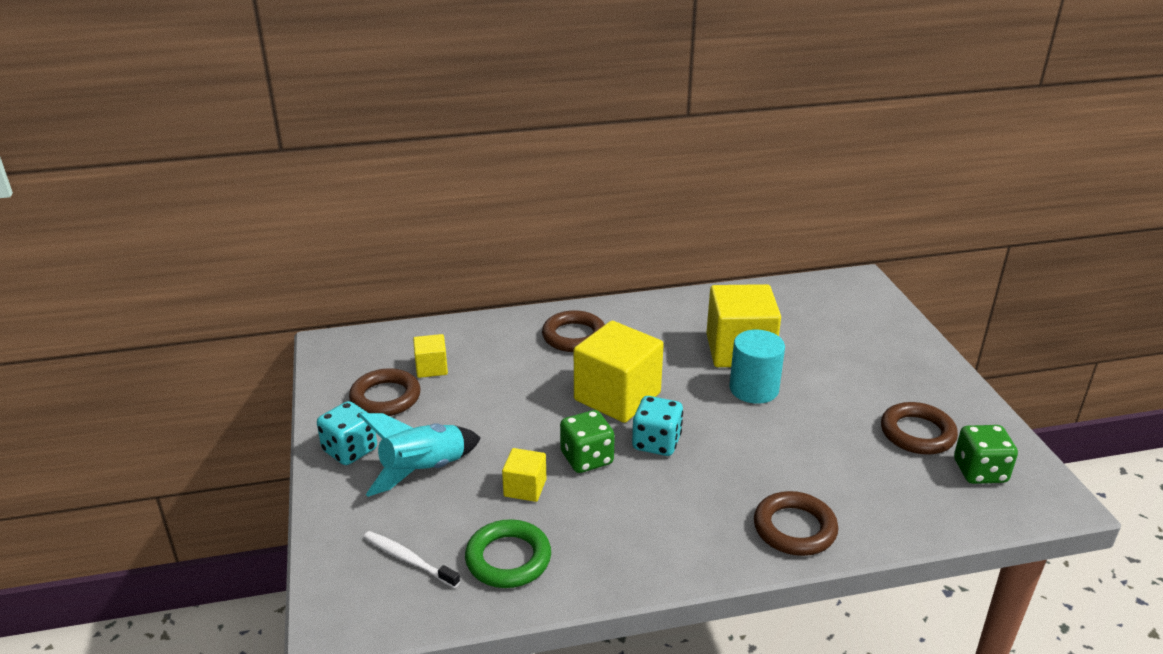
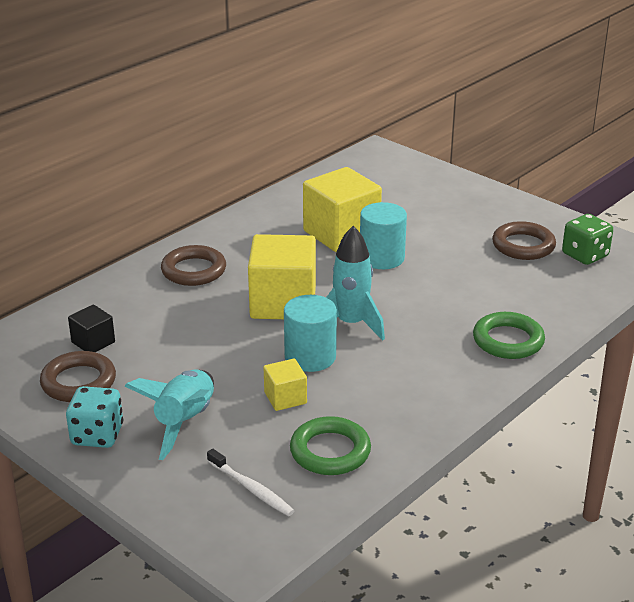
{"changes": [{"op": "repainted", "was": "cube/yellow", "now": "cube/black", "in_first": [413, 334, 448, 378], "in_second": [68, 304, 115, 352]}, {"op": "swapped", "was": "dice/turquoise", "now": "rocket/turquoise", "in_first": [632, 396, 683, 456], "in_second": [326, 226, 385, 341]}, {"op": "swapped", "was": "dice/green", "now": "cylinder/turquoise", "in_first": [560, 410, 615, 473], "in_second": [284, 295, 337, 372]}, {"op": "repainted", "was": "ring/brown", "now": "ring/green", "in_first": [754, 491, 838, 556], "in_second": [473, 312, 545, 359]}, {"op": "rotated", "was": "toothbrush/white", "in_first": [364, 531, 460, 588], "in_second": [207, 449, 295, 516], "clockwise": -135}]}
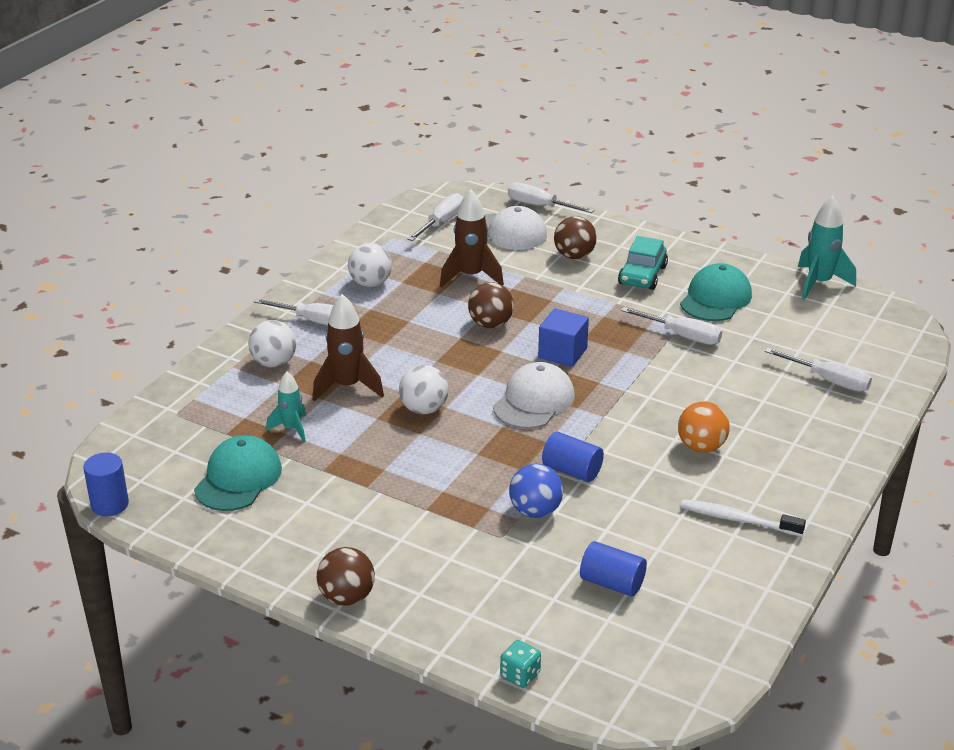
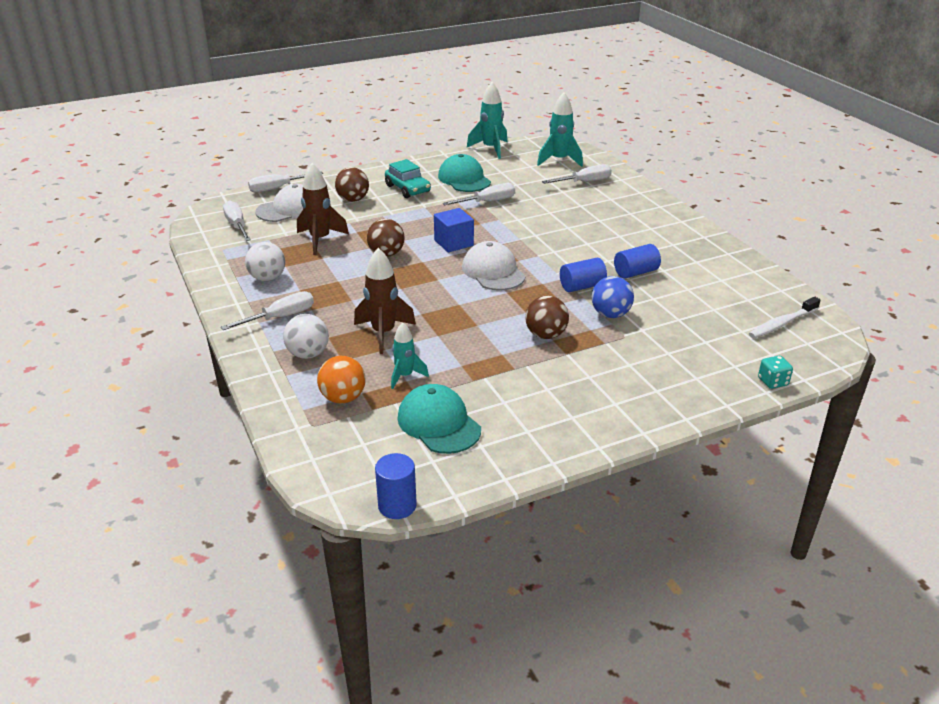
{"changes": [{"op": "gone", "was": "ball/white", "in_first": [399, 365, 448, 414]}, {"op": "shifted", "was": "ball/orange", "in_first": [678, 401, 730, 453], "in_second": [317, 356, 365, 404]}, {"op": "shifted", "was": "toothbrush/white", "in_first": [681, 499, 806, 537], "in_second": [749, 297, 821, 338]}, {"op": "shifted", "was": "cylinder/blue", "in_first": [580, 541, 647, 596], "in_second": [614, 244, 661, 279]}, {"op": "shifted", "was": "ball/brown", "in_first": [317, 547, 375, 606], "in_second": [525, 296, 569, 339]}, {"op": "new", "now": "rocket/turquoise", "in_second": [537, 92, 583, 167]}]}
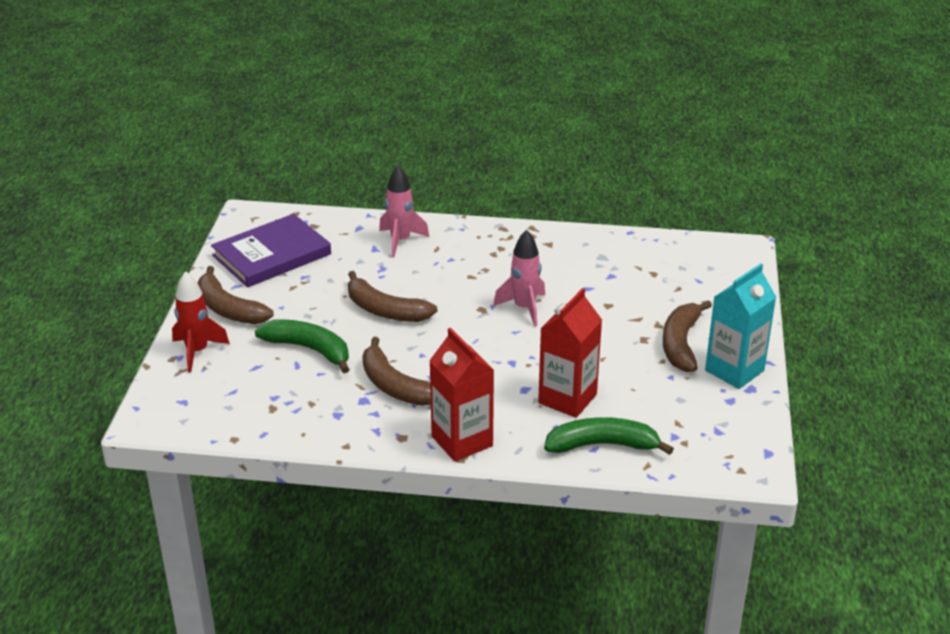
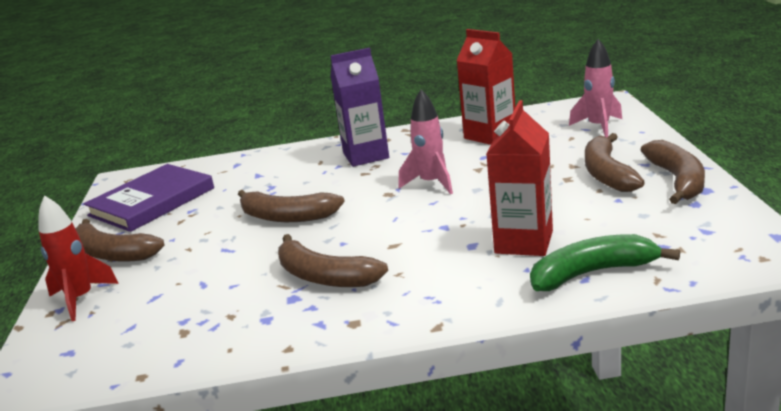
{"changes": [{"op": "shifted", "was": "rocket/pink", "in_first": [379, 166, 429, 257], "in_second": [569, 39, 622, 137]}, {"op": "swapped", "was": "carton/turquoise", "now": "banana/brown", "in_first": [705, 263, 776, 389], "in_second": [641, 140, 705, 204]}, {"op": "gone", "was": "banana/green", "in_first": [255, 319, 349, 373]}, {"op": "shifted", "was": "carton/red", "in_first": [429, 328, 494, 462], "in_second": [456, 29, 515, 145]}, {"op": "new", "now": "carton/purple", "in_second": [330, 48, 389, 167]}]}
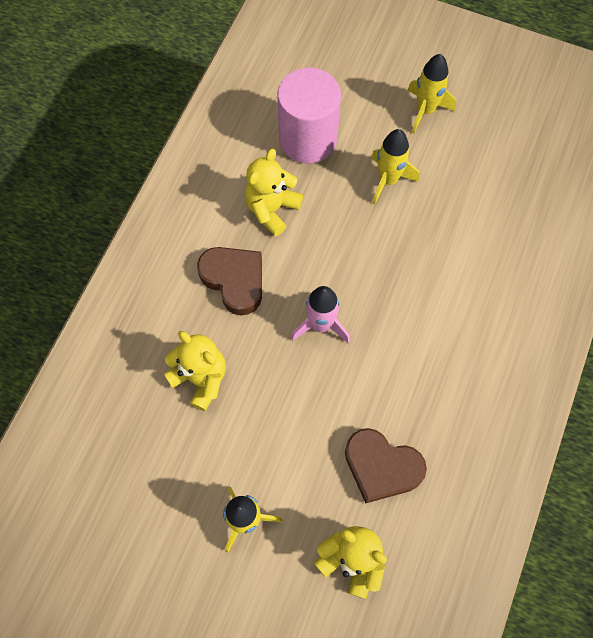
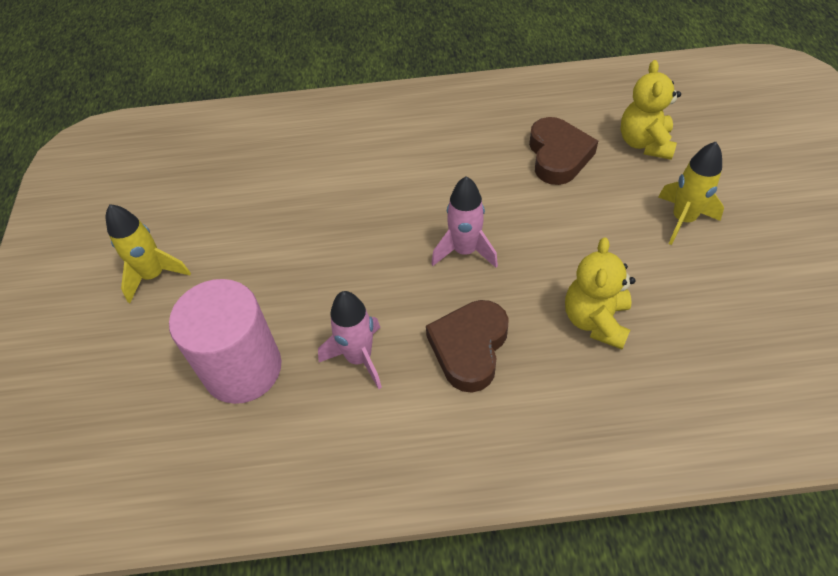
{"changes": [{"op": "gone", "was": "rocket/yellow", "in_first": [371, 129, 419, 205]}, {"op": "swapped", "was": "teddy bear/yellow", "now": "rocket/pink", "in_first": [244, 149, 303, 237], "in_second": [318, 291, 382, 389]}]}
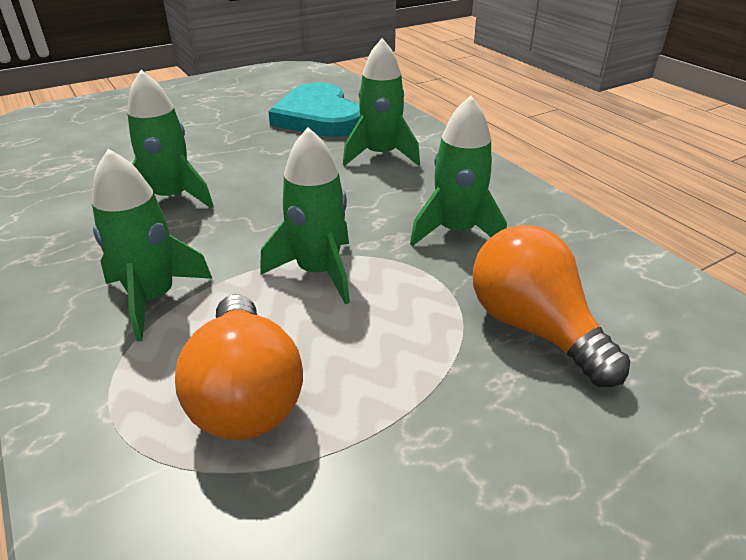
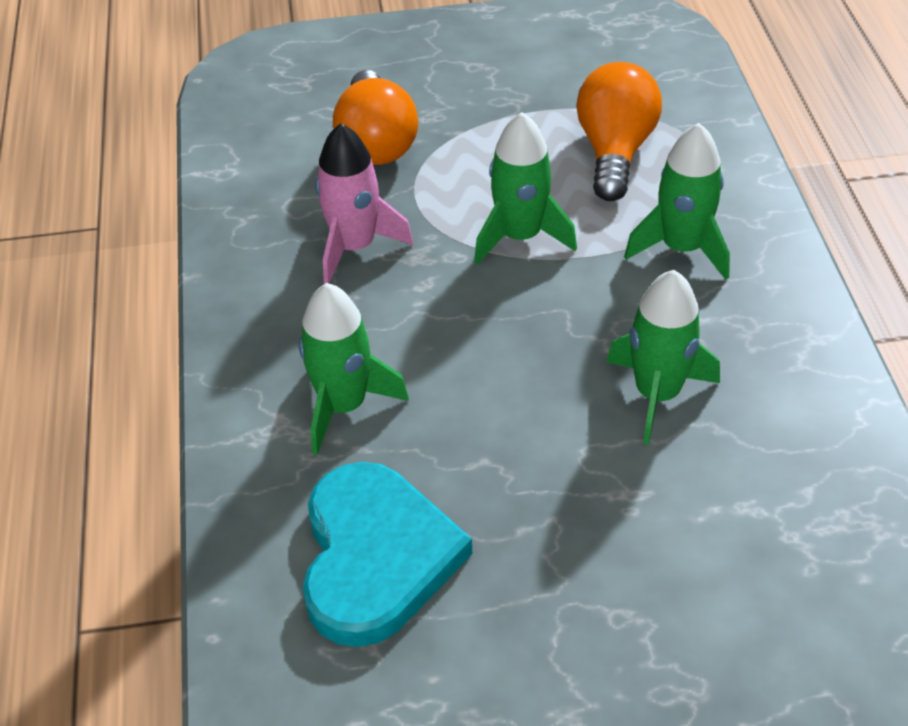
{"changes": [{"op": "repainted", "was": "rocket/green", "now": "rocket/pink", "in_first": [410, 96, 507, 246], "in_second": [315, 123, 413, 284]}]}
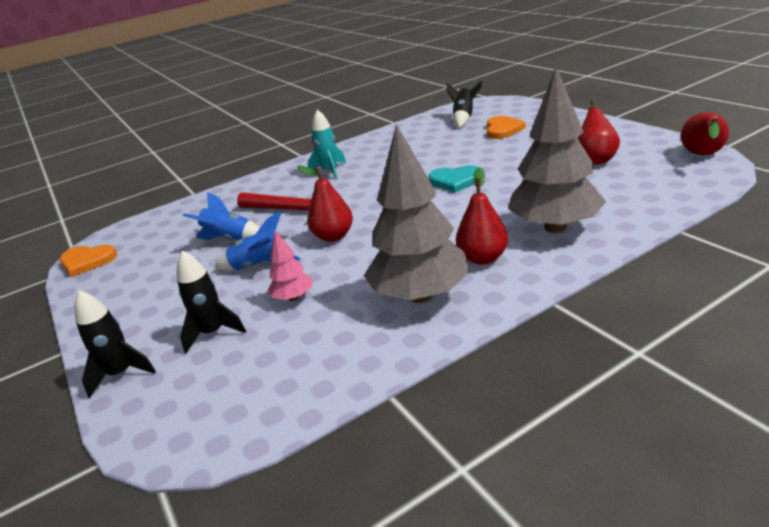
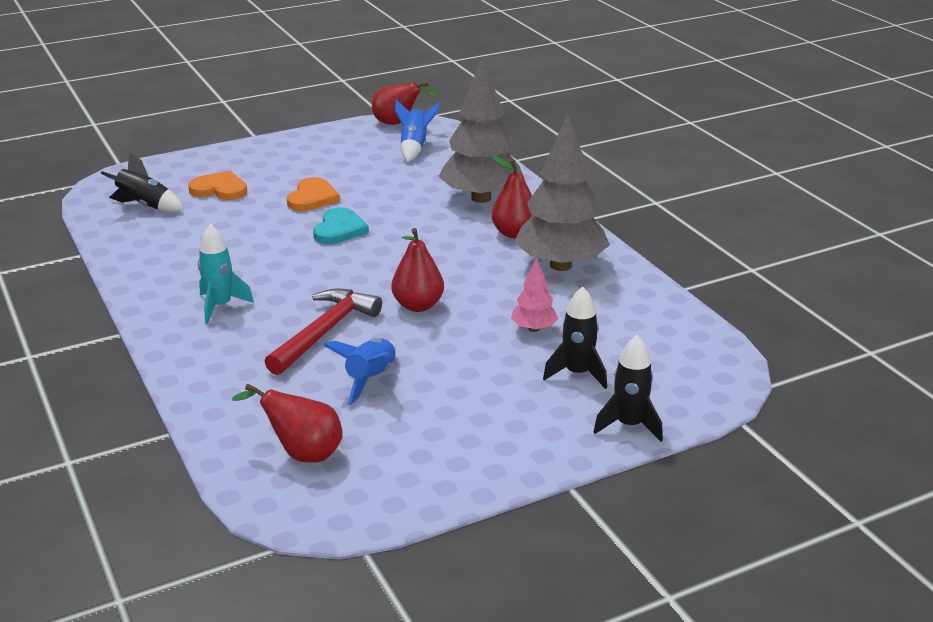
{"changes": [{"op": "shifted", "was": "pear/red", "in_first": [577, 100, 620, 164], "in_second": [232, 384, 343, 463]}, {"op": "shifted", "was": "rocket/blue", "in_first": [215, 211, 301, 271], "in_second": [395, 99, 441, 162]}, {"op": "shifted", "was": "heart/orange", "in_first": [60, 245, 117, 277], "in_second": [287, 177, 340, 211]}]}
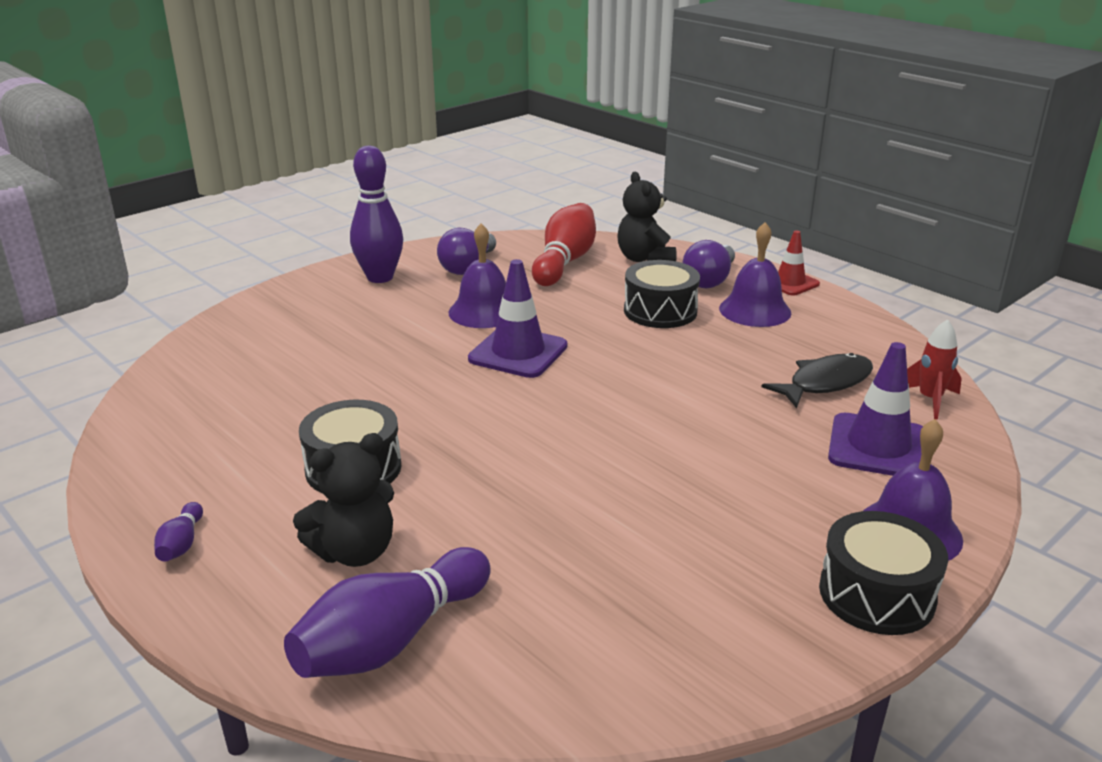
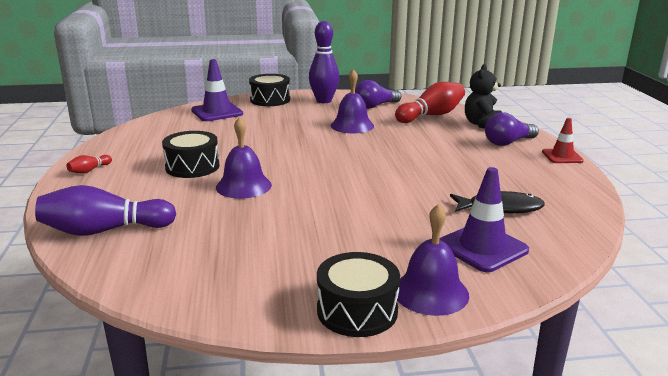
{"changes": [{"op": "shifted", "was": "bell/purple", "in_first": [719, 222, 792, 327], "in_second": [216, 117, 272, 199]}, {"op": "shifted", "was": "traffic cone/purple", "in_first": [468, 259, 568, 378], "in_second": [191, 59, 243, 121]}, {"op": "shifted", "was": "drum/black", "in_first": [624, 260, 700, 328], "in_second": [249, 74, 290, 106]}, {"op": "gone", "was": "rocket/red", "in_first": [907, 319, 962, 420]}, {"op": "gone", "was": "teddy bear/black", "in_first": [293, 433, 394, 567]}, {"op": "repainted", "was": "bowling pin/purple", "now": "bowling pin/red", "in_first": [154, 502, 203, 562], "in_second": [66, 155, 112, 174]}]}
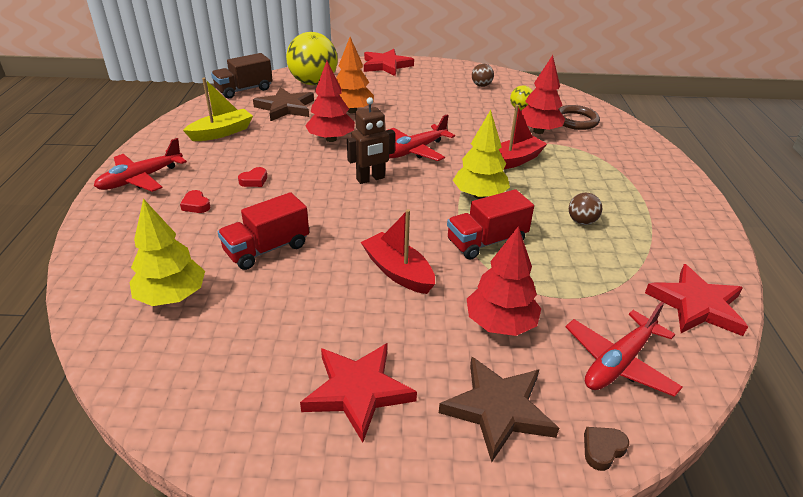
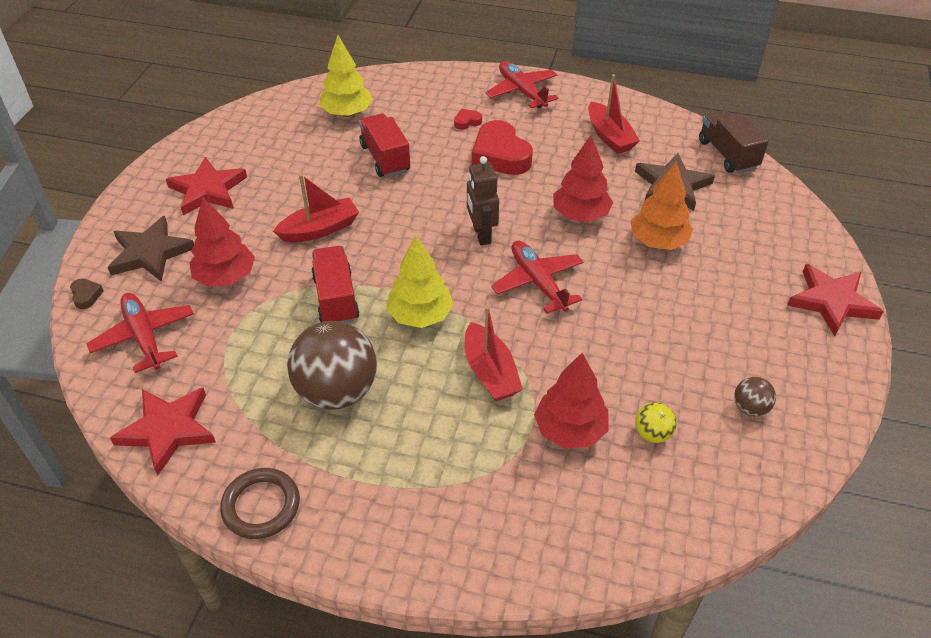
{"changes": [{"op": "gone", "was": "ball/yellow", "in_first": [286, 32, 338, 85]}, {"op": "repainted", "was": "boat/yellow", "now": "boat/red", "in_first": [183, 78, 253, 141], "in_second": [588, 74, 640, 154]}, {"op": "shifted", "was": "ring/brown", "in_first": [558, 105, 600, 130], "in_second": [220, 468, 300, 539]}, {"op": "scaled", "was": "heart/red", "in_first": [238, 167, 267, 187], "in_second": [472, 120, 533, 175], "ratio": 2.29}, {"op": "scaled", "was": "ball/brown", "in_first": [569, 193, 602, 225], "in_second": [287, 321, 377, 410], "ratio": 2.22}]}
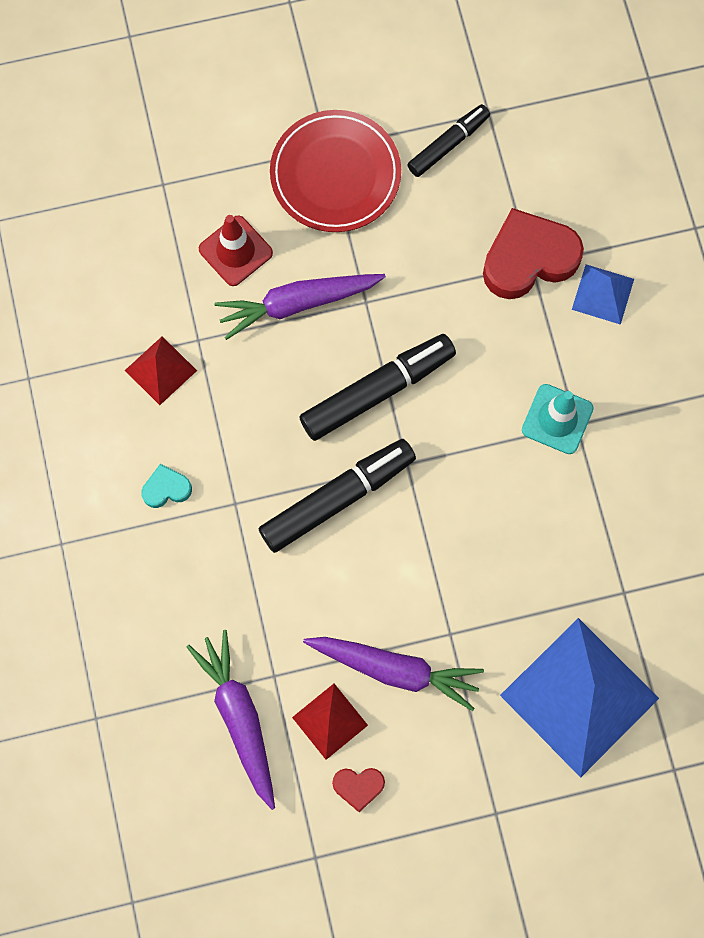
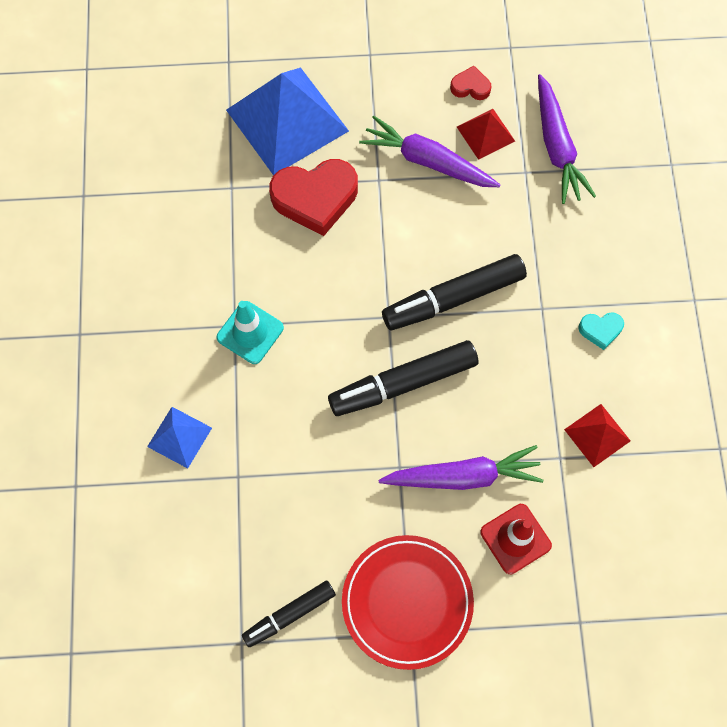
{"changes": [{"op": "shifted", "was": "heart/red", "in_first": [483, 208, 584, 299], "in_second": [269, 159, 358, 236]}]}
